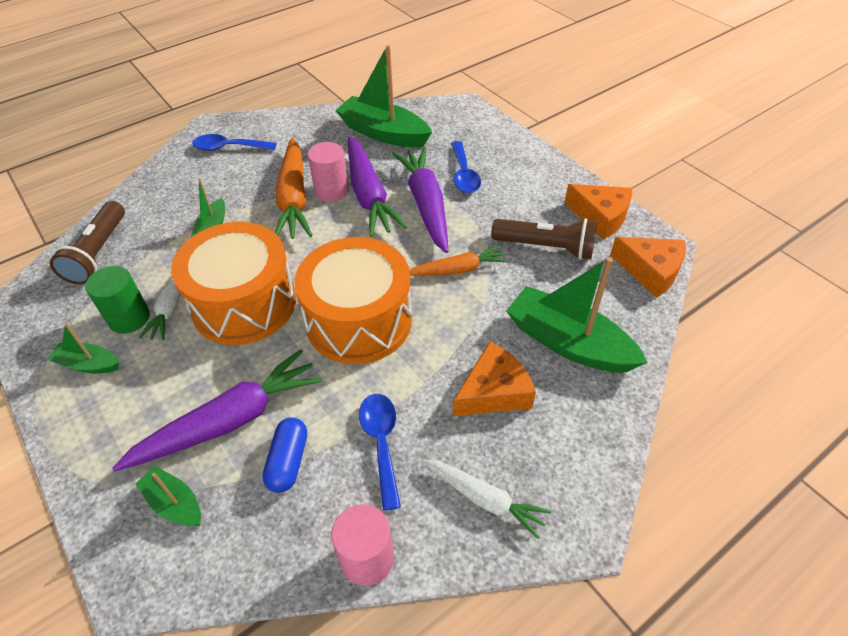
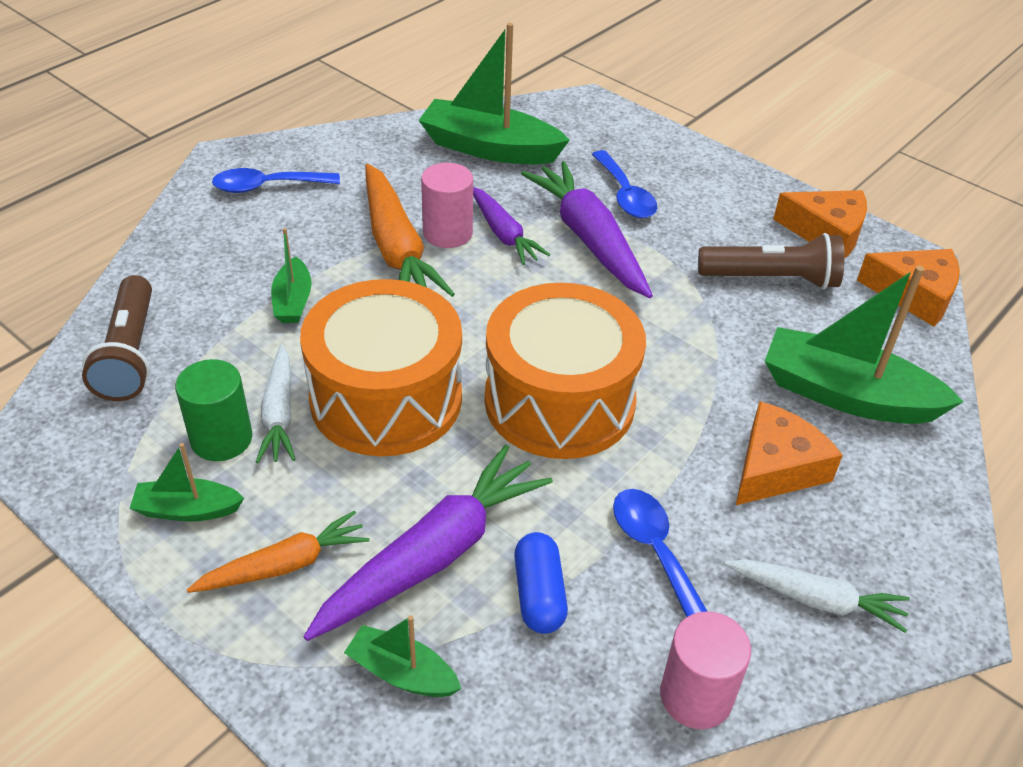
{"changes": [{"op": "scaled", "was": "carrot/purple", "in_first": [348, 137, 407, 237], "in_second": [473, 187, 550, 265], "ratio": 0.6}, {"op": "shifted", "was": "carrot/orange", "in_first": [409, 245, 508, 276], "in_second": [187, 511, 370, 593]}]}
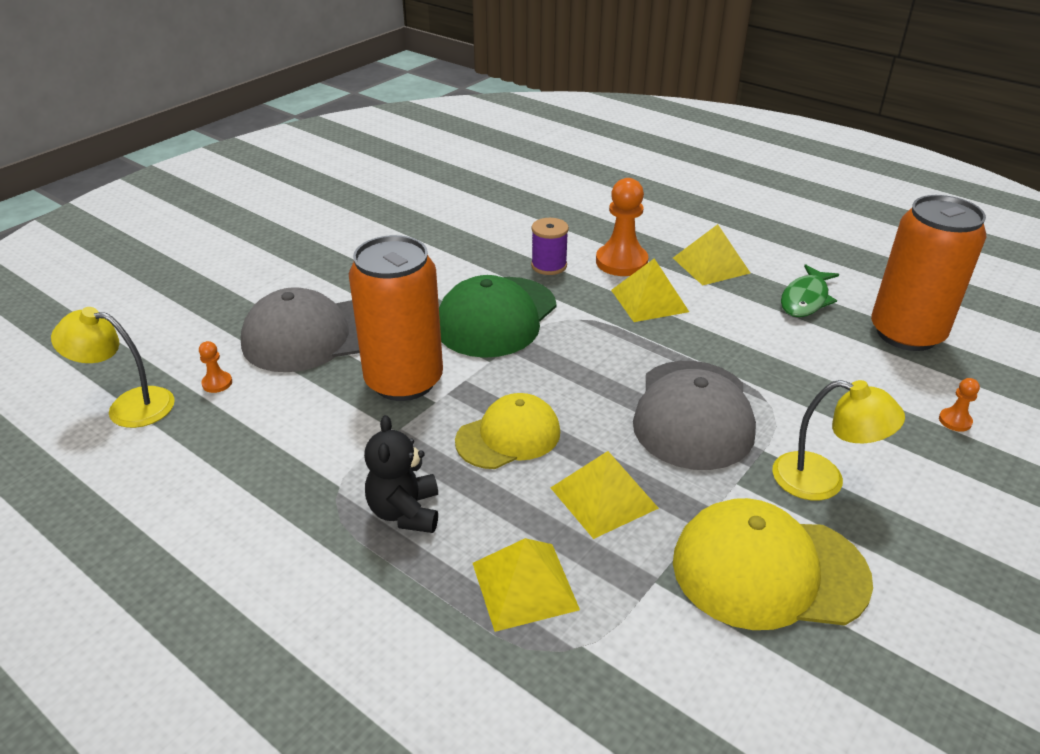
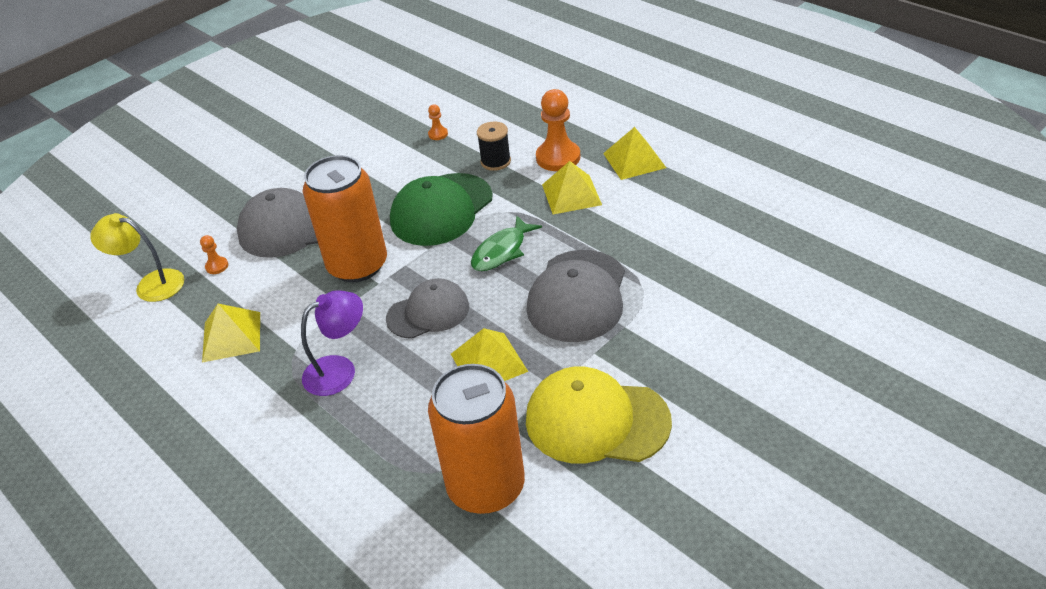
{"changes": [{"op": "shifted", "was": "can/orange", "in_first": [871, 195, 987, 351], "in_second": [428, 364, 525, 514]}, {"op": "repainted", "was": "spool/purple", "now": "spool/black", "in_first": [531, 218, 569, 275], "in_second": [477, 121, 511, 171]}, {"op": "shifted", "was": "fish/green", "in_first": [781, 264, 839, 317], "in_second": [471, 215, 542, 271]}, {"op": "shifted", "was": "pawn/orange", "in_first": [939, 378, 980, 432], "in_second": [428, 104, 448, 140]}, {"op": "gone", "was": "lamp/yellow", "in_first": [772, 380, 905, 500]}, {"op": "repainted", "was": "cap/yellow", "now": "cap/grey", "in_first": [455, 393, 560, 469], "in_second": [386, 278, 469, 339]}, {"op": "swapped", "was": "teddy bear/black", "now": "lamp/purple", "in_first": [364, 415, 438, 533], "in_second": [301, 290, 363, 396]}, {"op": "shifted", "was": "pyramid/yellow", "in_first": [473, 538, 580, 632], "in_second": [202, 304, 260, 362]}]}
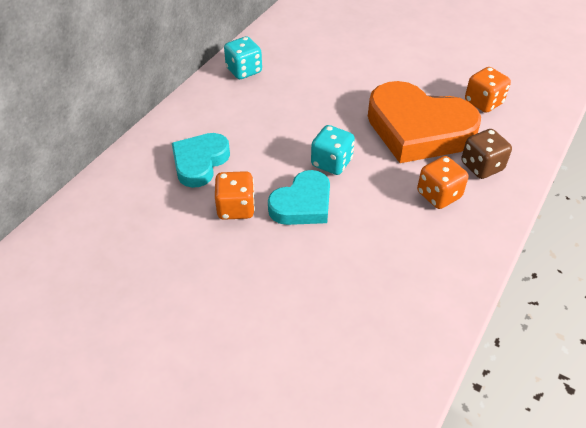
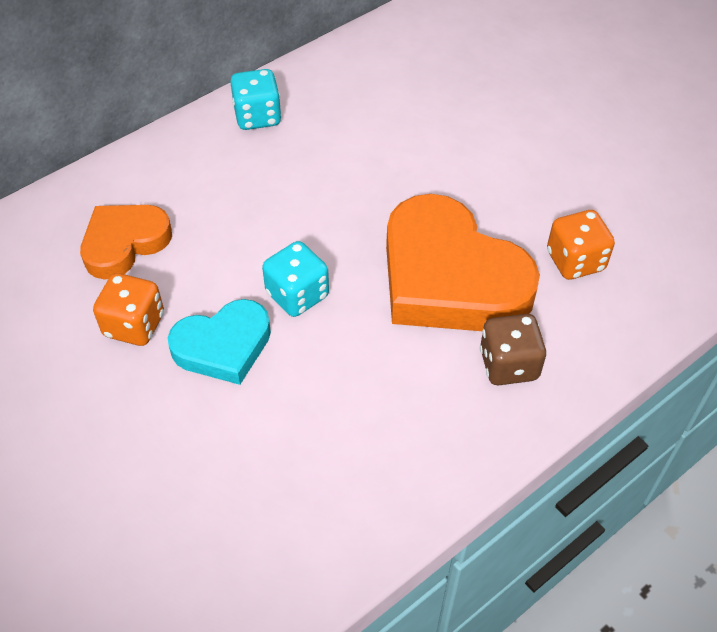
{"changes": [{"op": "repainted", "was": "heart/turquoise", "now": "heart/orange", "in_first": [172, 133, 230, 188], "in_second": [80, 205, 172, 280]}, {"op": "gone", "was": "dice/orange", "in_first": [417, 156, 468, 209]}]}
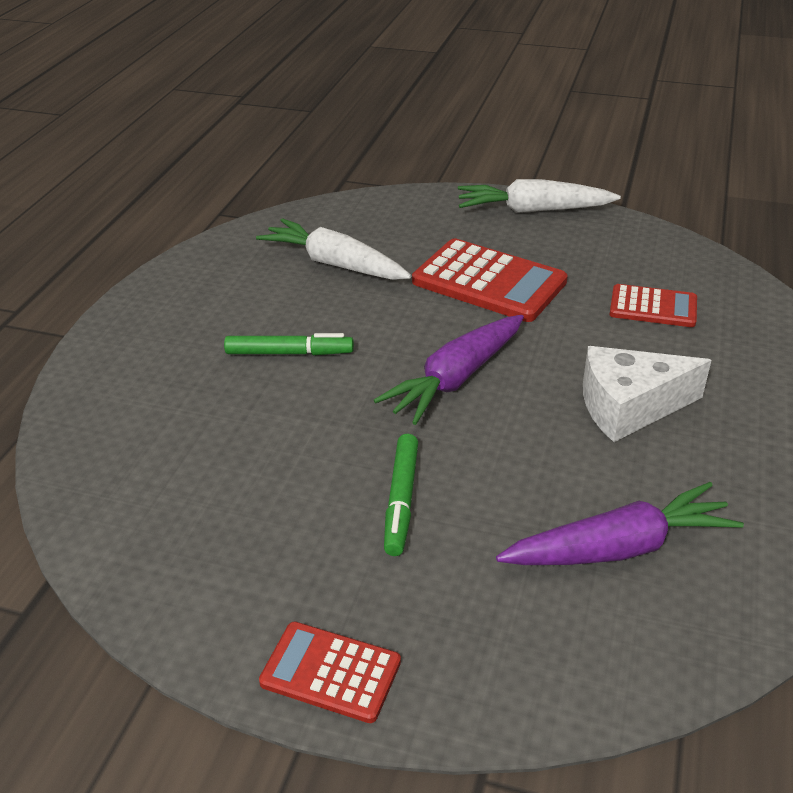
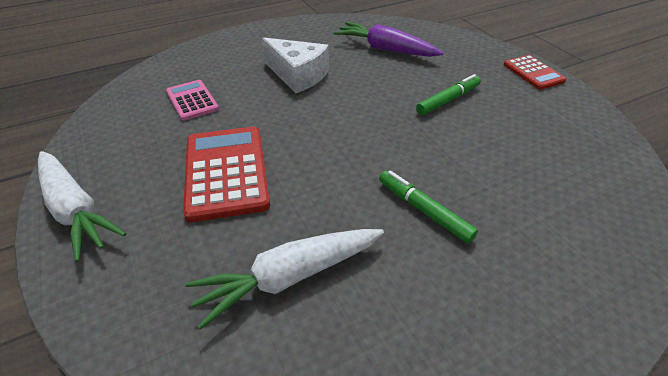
{"changes": [{"op": "rotated", "was": "carrot/white", "in_first": [256, 218, 411, 280], "in_second": [185, 229, 384, 330], "clockwise": 75}, {"op": "repainted", "was": "calculator/red", "now": "calculator/pink", "in_first": [609, 284, 697, 327], "in_second": [166, 80, 219, 121]}, {"op": "gone", "was": "carrot/purple", "in_first": [374, 315, 524, 425]}]}
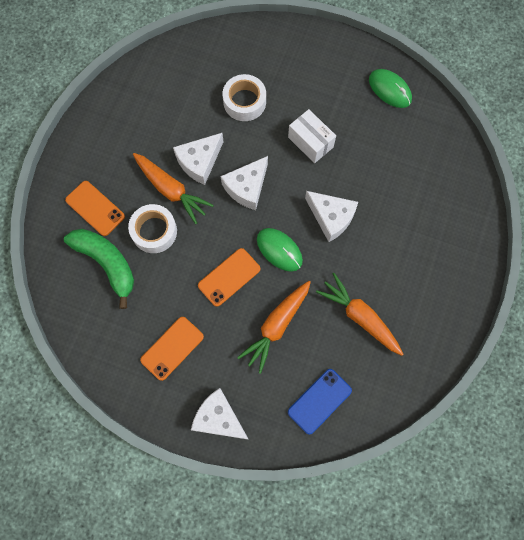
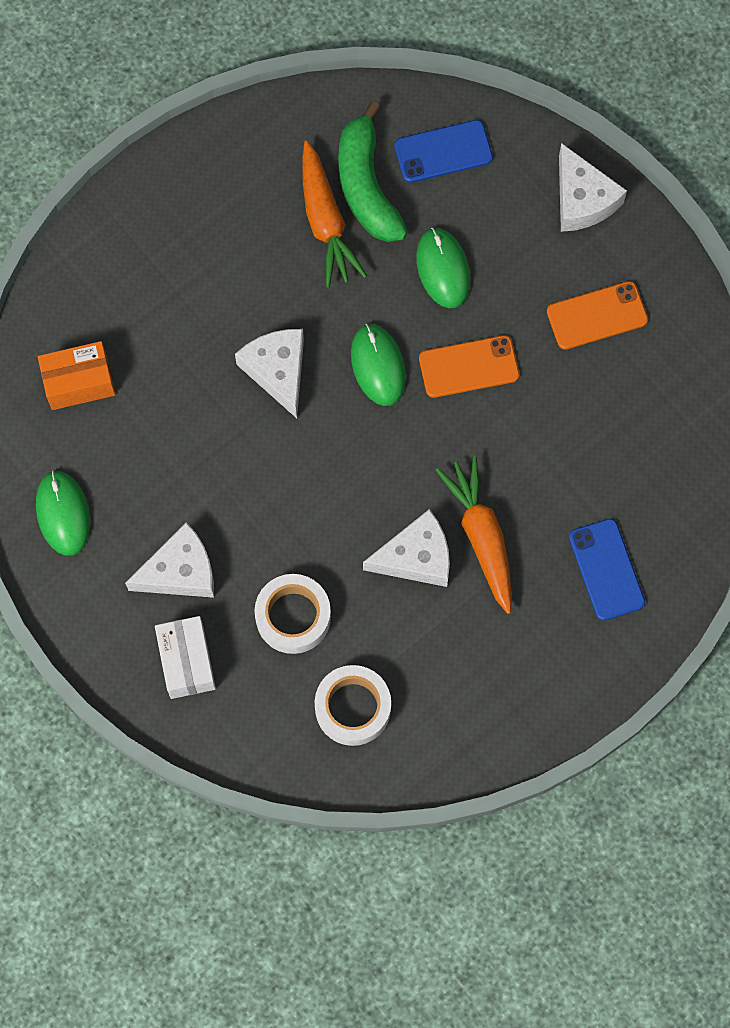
{"changes": [{"op": "shifted", "was": "box/white", "in_first": [288, 109, 336, 163], "in_second": [155, 616, 216, 699]}, {"op": "shifted", "was": "cheese/white", "in_first": [221, 156, 268, 210], "in_second": [125, 522, 214, 598]}, {"op": "repainted", "was": "phone/orange", "now": "phone/blue", "in_first": [65, 181, 125, 236], "in_second": [569, 519, 645, 621]}, {"op": "shifted", "was": "tape/white", "in_first": [128, 204, 177, 253], "in_second": [315, 665, 391, 746]}, {"op": "shifted", "was": "banana/green", "in_first": [64, 229, 134, 309], "in_second": [338, 101, 408, 242]}, {"op": "swapped", "was": "carrot/orange", "now": "mouse/green", "in_first": [237, 281, 311, 374], "in_second": [416, 228, 470, 308]}, {"op": "new", "now": "box/orange", "in_second": [38, 341, 115, 410]}]}
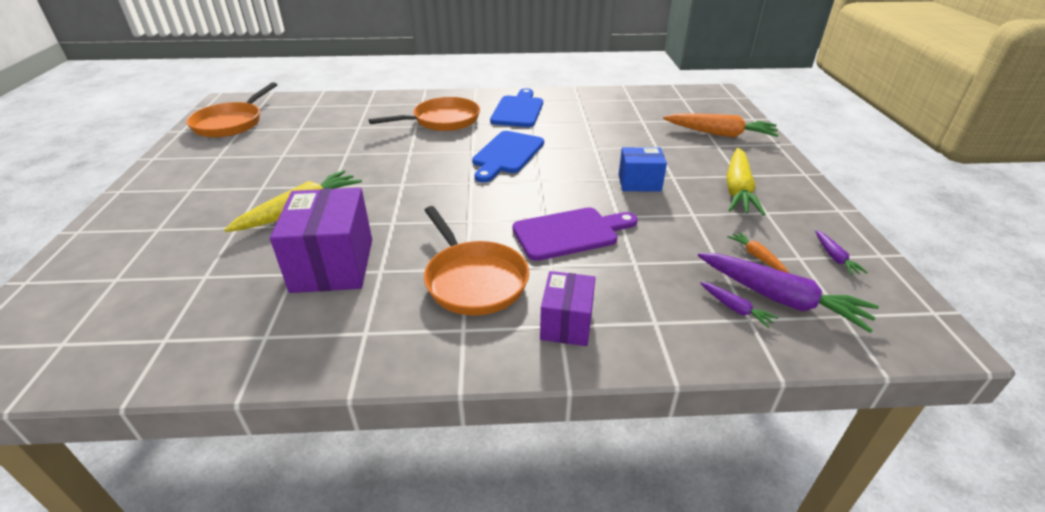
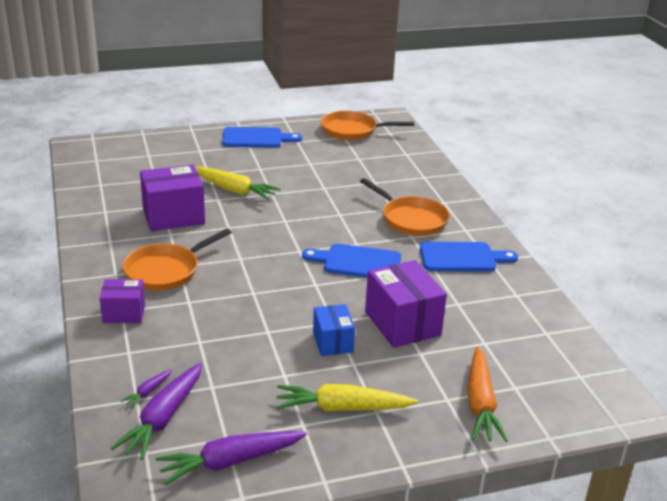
{"changes": [{"op": "gone", "was": "cutting board/purple", "in_first": [512, 207, 638, 261]}, {"op": "scaled", "was": "carrot/purple", "in_first": [815, 230, 868, 275], "in_second": [155, 431, 307, 485], "ratio": 2.14}, {"op": "gone", "was": "carrot/orange", "in_first": [727, 232, 789, 273]}, {"op": "new", "now": "cutting board/blue", "in_second": [222, 127, 302, 148]}, {"op": "new", "now": "box/purple", "in_second": [365, 260, 447, 348]}]}
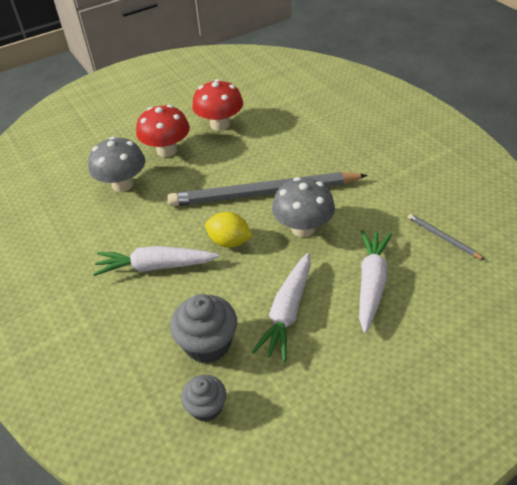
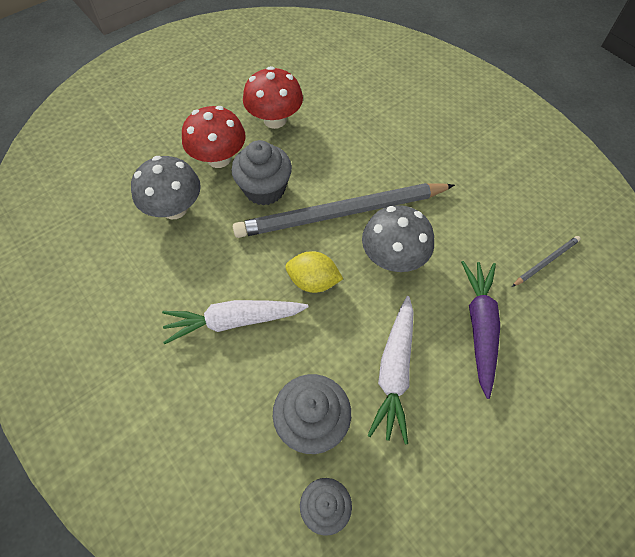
{"changes": [{"op": "rotated", "was": "pencil/grey", "in_first": [408, 214, 485, 260], "in_second": [512, 236, 581, 287], "clockwise": 105}, {"op": "repainted", "was": "carrot/white", "now": "carrot/purple", "in_first": [359, 230, 392, 333], "in_second": [461, 261, 500, 399]}, {"op": "new", "now": "cupcake/grey", "in_second": [231, 140, 292, 205]}]}
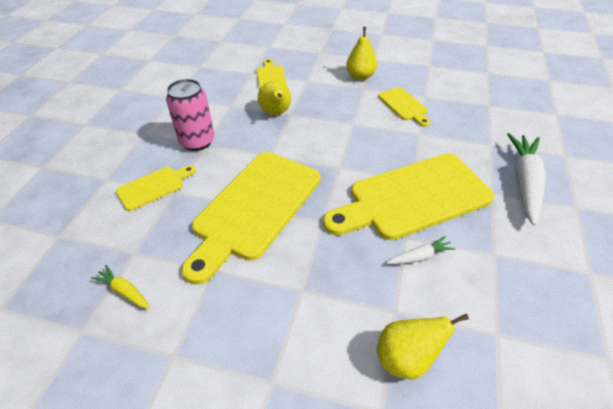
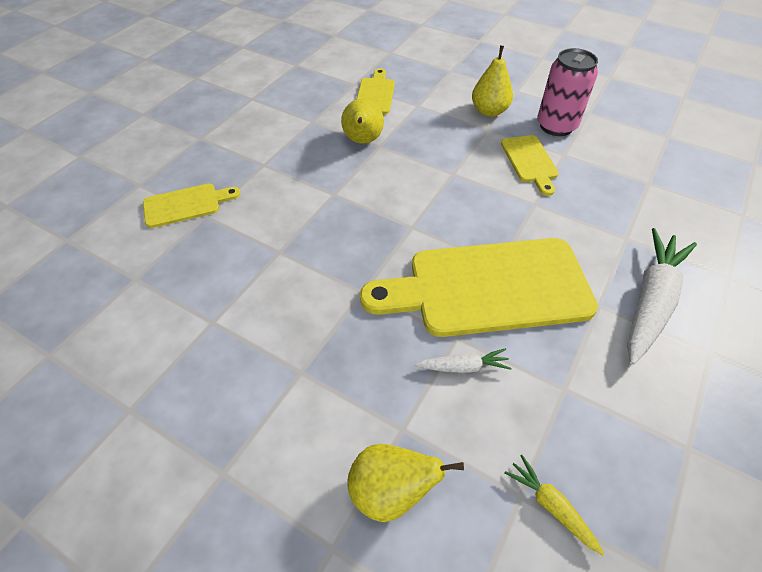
{"changes": [{"op": "shifted", "was": "can/pink", "in_first": [166, 79, 214, 151], "in_second": [537, 48, 598, 136]}, {"op": "gone", "was": "cutting board/yellow", "in_first": [181, 152, 320, 285]}, {"op": "shifted", "was": "carrot/yellow", "in_first": [91, 265, 150, 309], "in_second": [504, 455, 604, 555]}]}
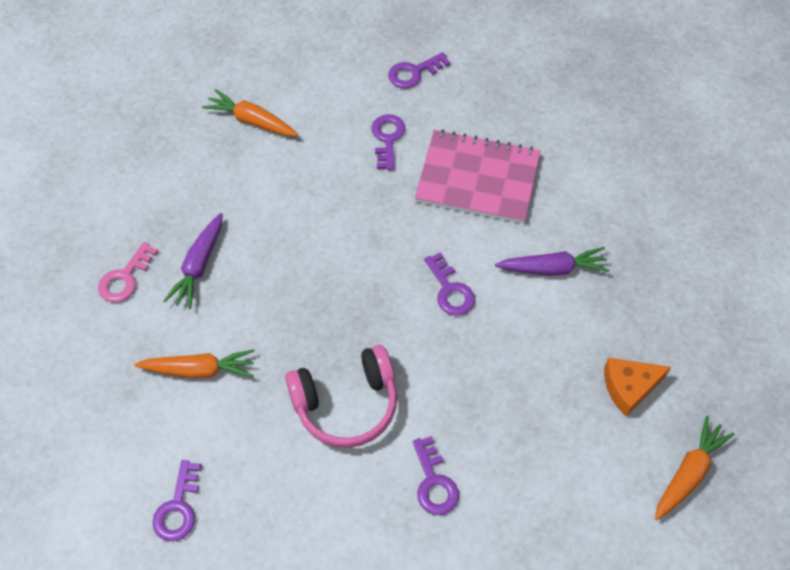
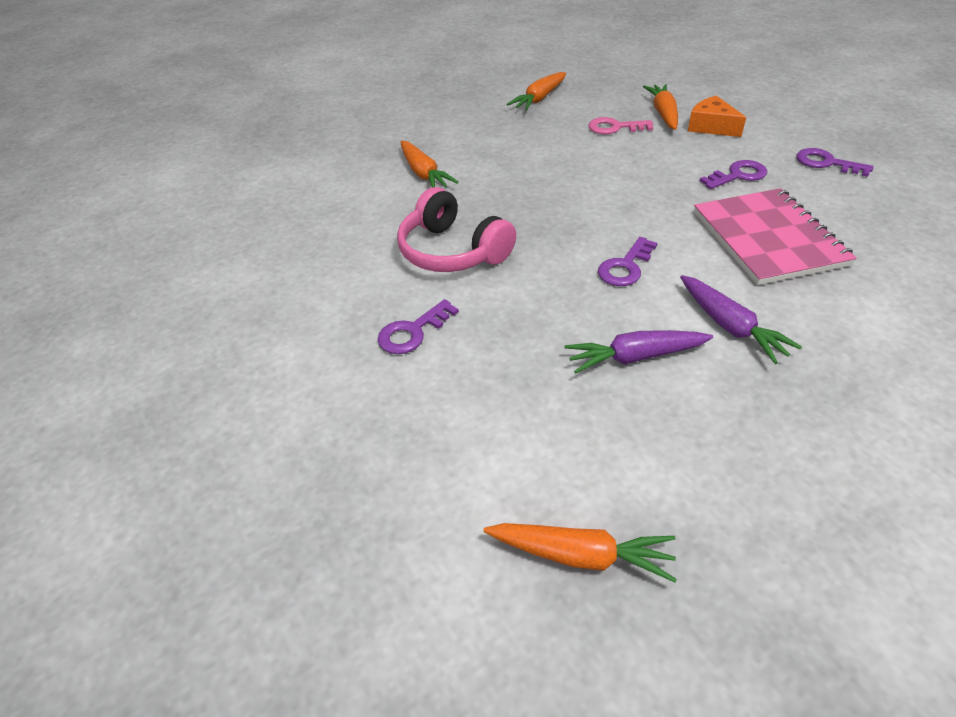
{"changes": [{"op": "shifted", "was": "carrot/purple", "in_first": [164, 213, 223, 309], "in_second": [565, 330, 713, 374]}, {"op": "shifted", "was": "key/pink", "in_first": [98, 242, 158, 302], "in_second": [589, 117, 653, 135]}, {"op": "shifted", "was": "cheese/orange", "in_first": [604, 358, 671, 416], "in_second": [688, 96, 746, 137]}, {"op": "gone", "was": "key/purple", "in_first": [152, 460, 201, 541]}, {"op": "new", "now": "carrot/orange", "in_second": [507, 72, 566, 111]}]}
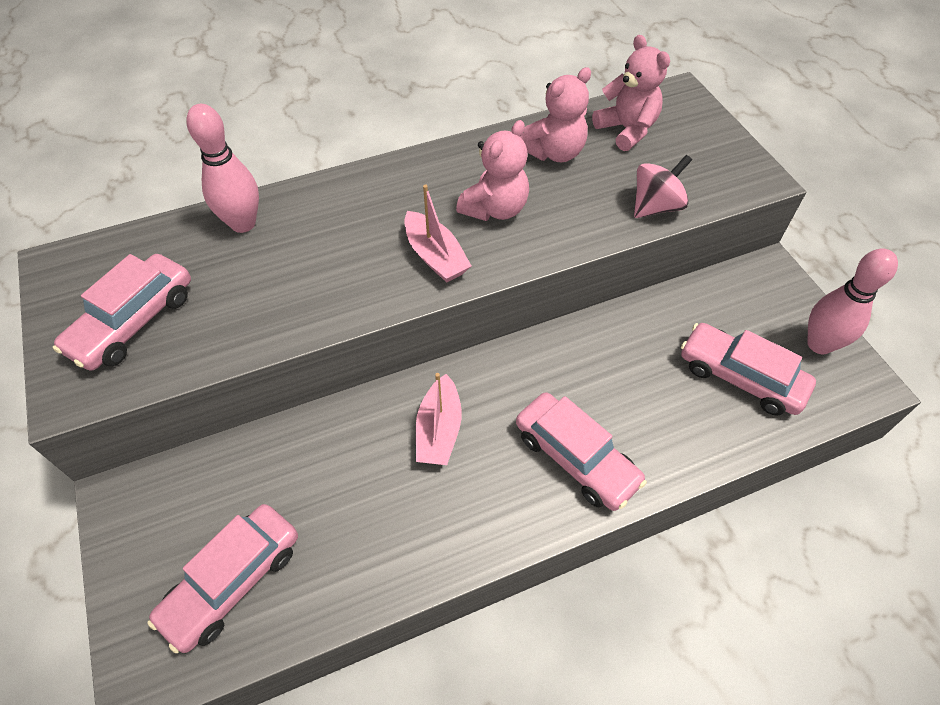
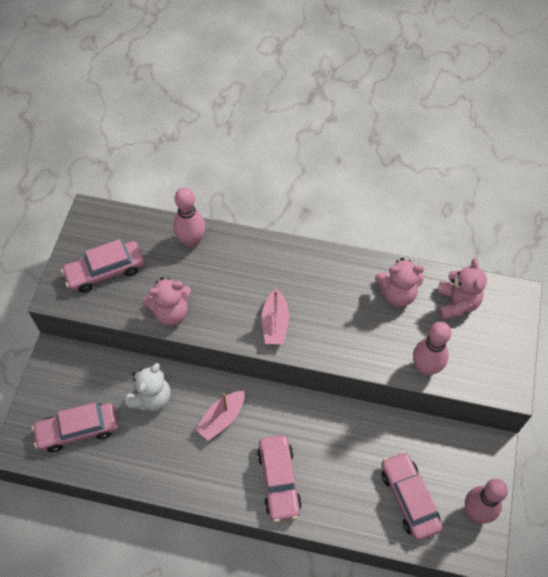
{"changes": [{"op": "shifted", "was": "teddy bear/pink", "in_first": [456, 120, 529, 221], "in_second": [142, 277, 191, 326]}, {"op": "swapped", "was": "spinning top/pink", "now": "bowling pin/pink", "in_first": [634, 155, 692, 218], "in_second": [413, 322, 451, 376]}, {"op": "new", "now": "teddy bear/white", "in_second": [125, 363, 171, 411]}]}
